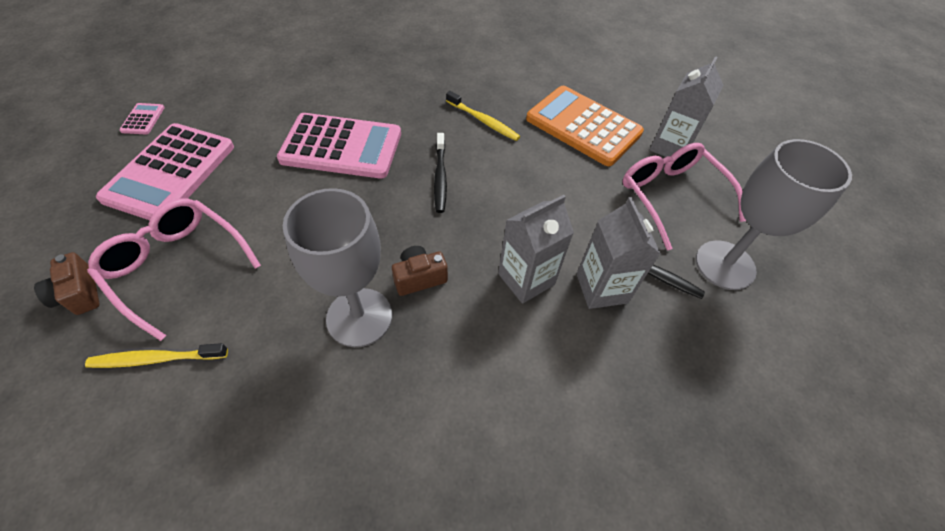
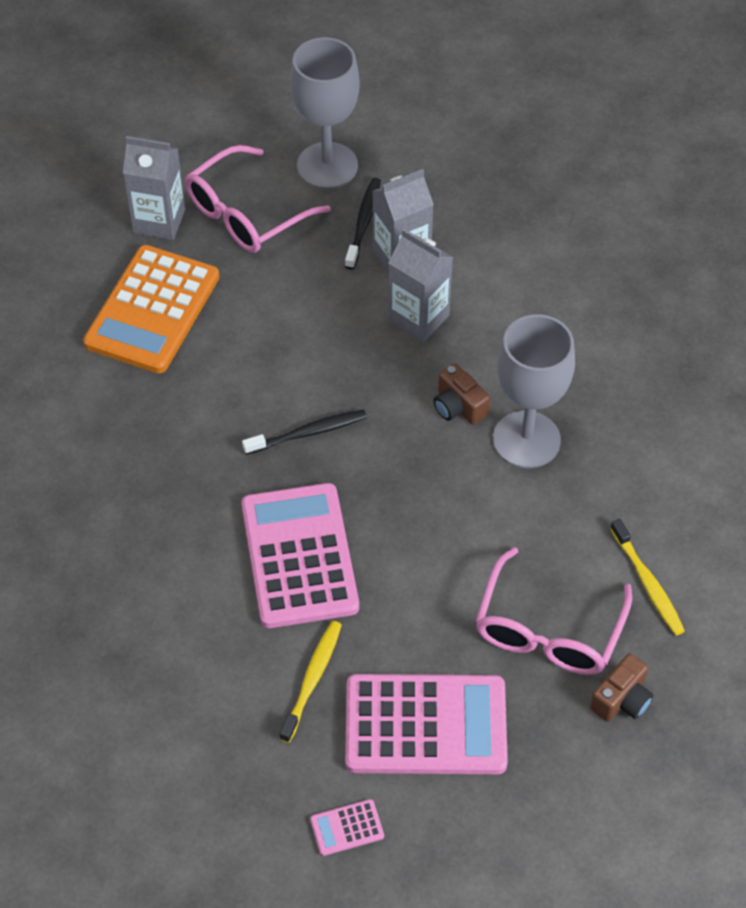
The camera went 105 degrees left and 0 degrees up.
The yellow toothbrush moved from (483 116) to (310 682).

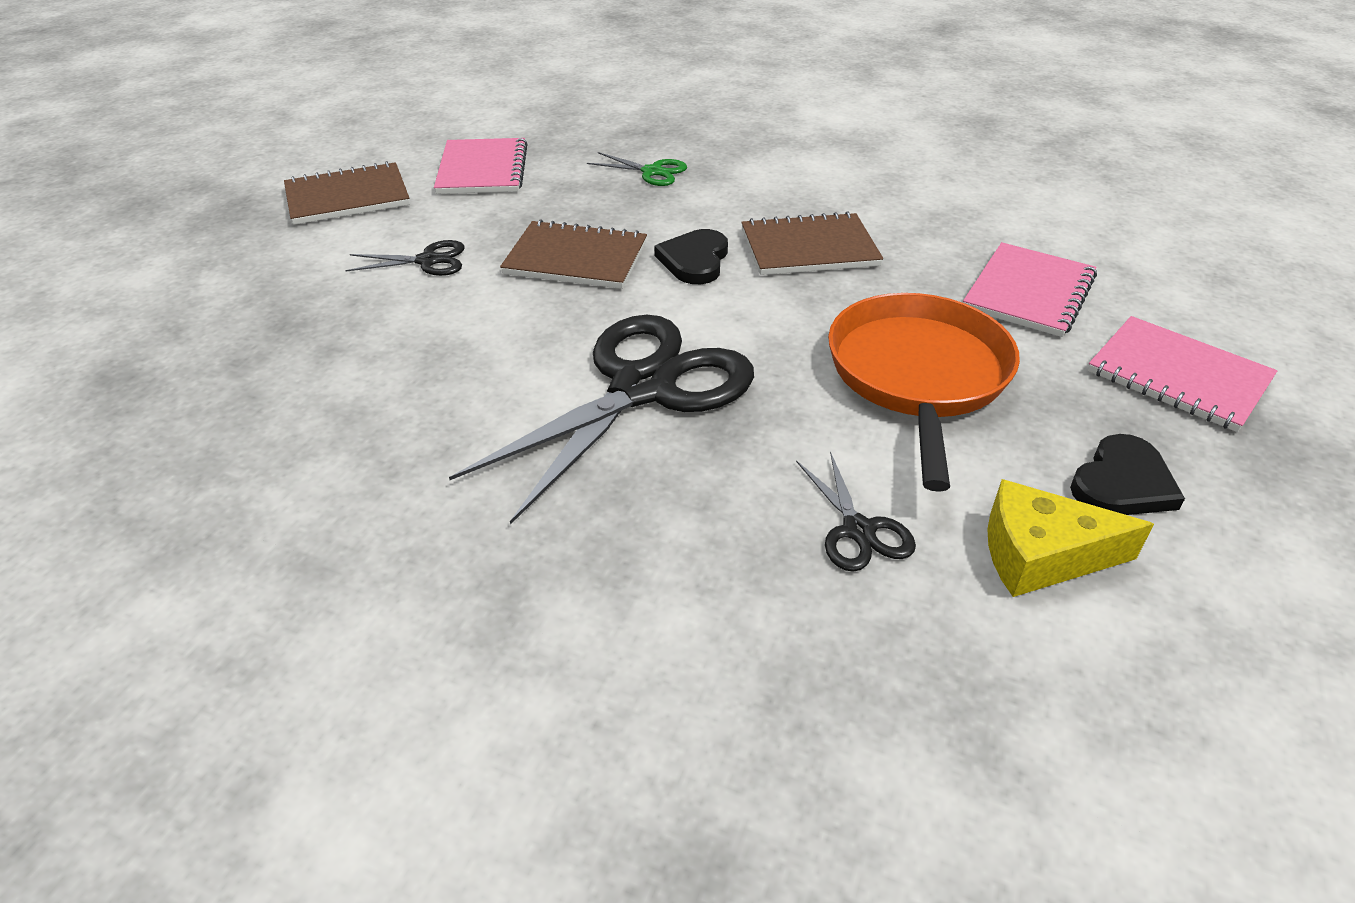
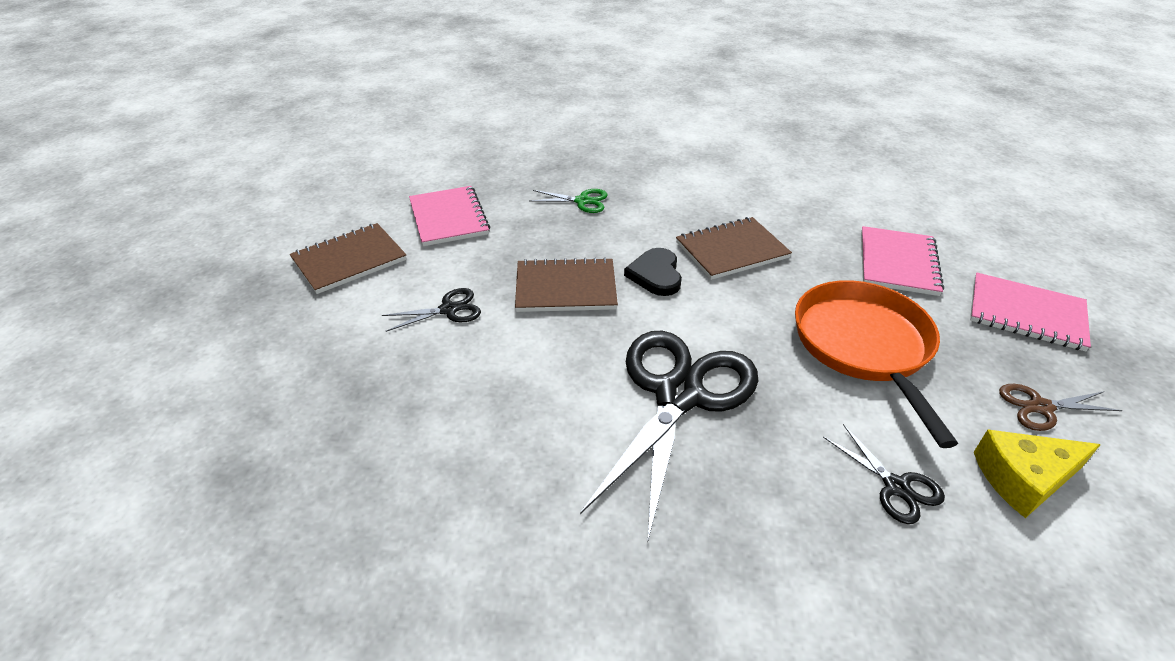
The camera went 15 degrees left and 0 degrees up.
The black heart at (1127 474) was replaced by the brown scissors at (1061 407).

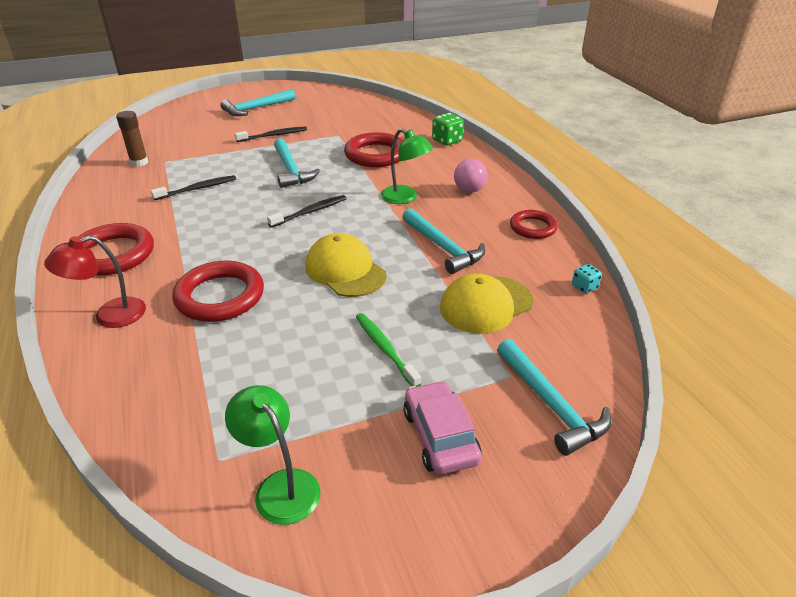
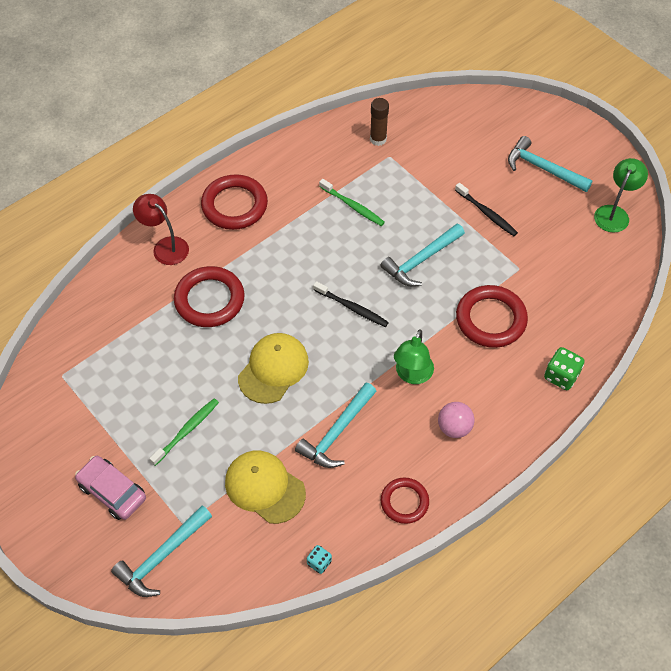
The camera went 70 degrees right and 20 degrees up.
The pink car at (443 427) turned 105 degrees counterclockwise.
The black toothbrush at (193 187) became the green toothbrush at (352 202).
The green lamp moved from (272 455) to (621 195).

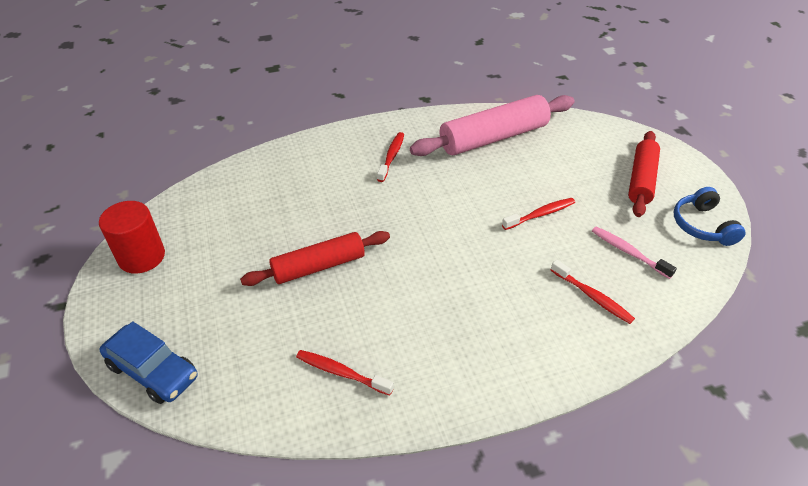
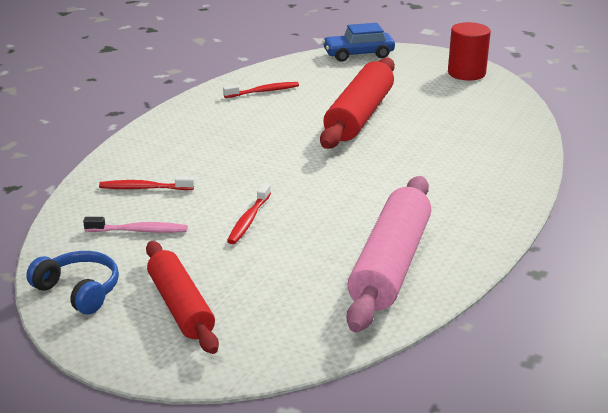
The camera went 135 degrees right and 15 degrees down.
The red rolling pin at (315 258) changed to 1.50 times the size.
The red toothbrush at (390 157) disappeared.

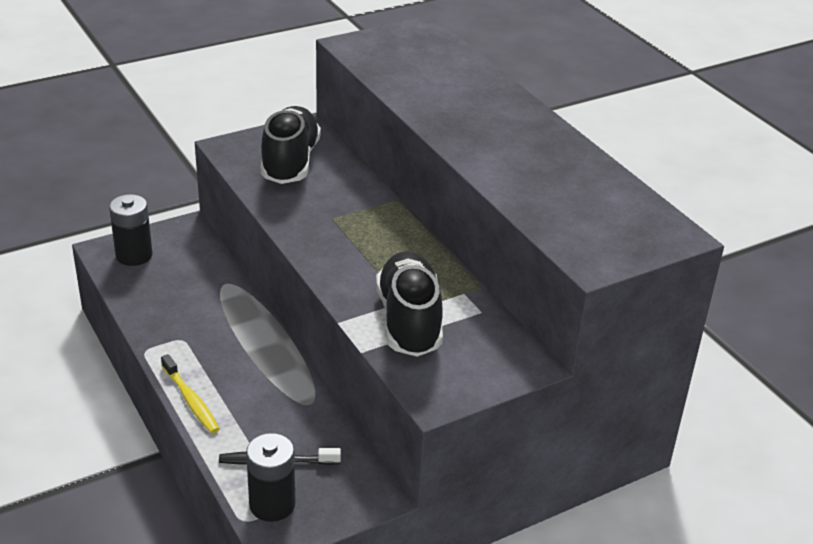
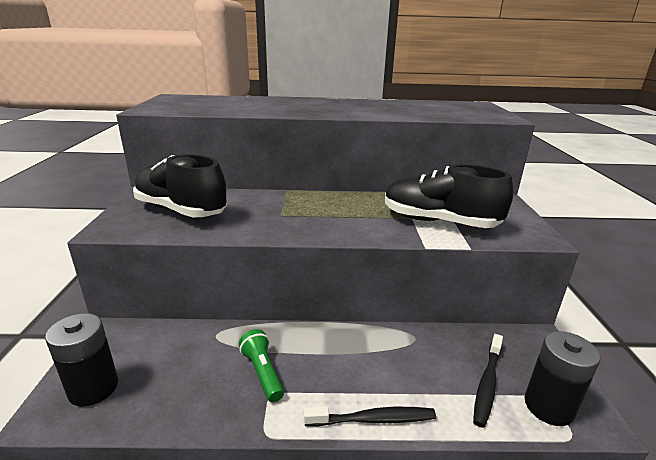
The camera went 60 degrees left and 10 degrees down.
The green flashlight at (261 365) appeared.
The yellow toothbrush at (190 393) became the black toothbrush at (370 416).

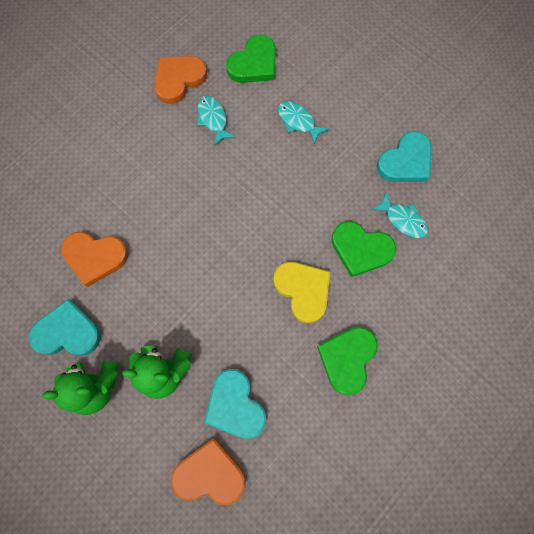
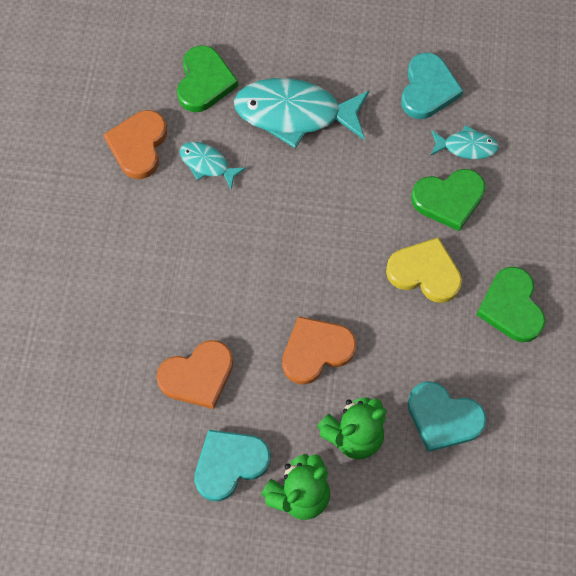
The camera went 35 degrees left and 5 degrees down.
The turquoise fish at (303 122) changed to 2.00 times the size.
The orange heart moved from (208 471) to (319 350).

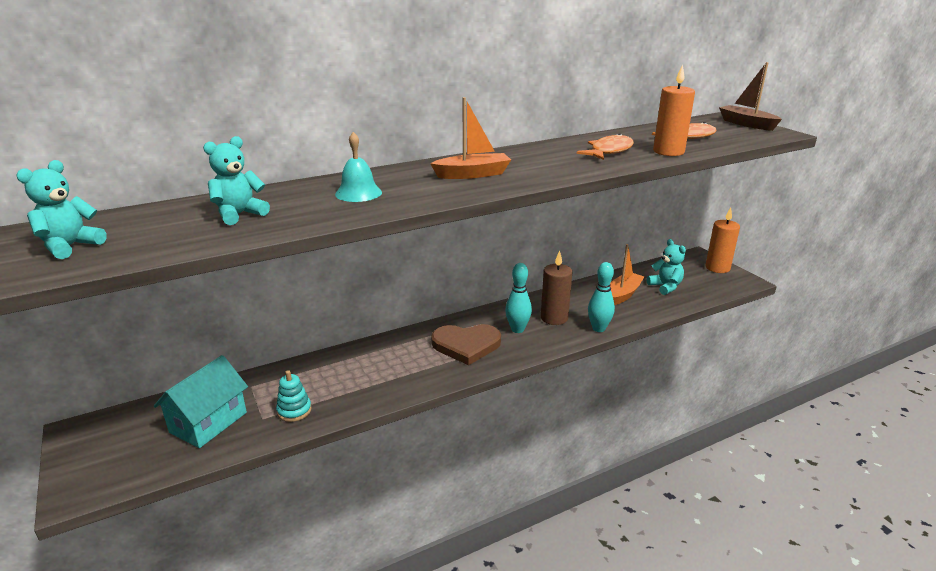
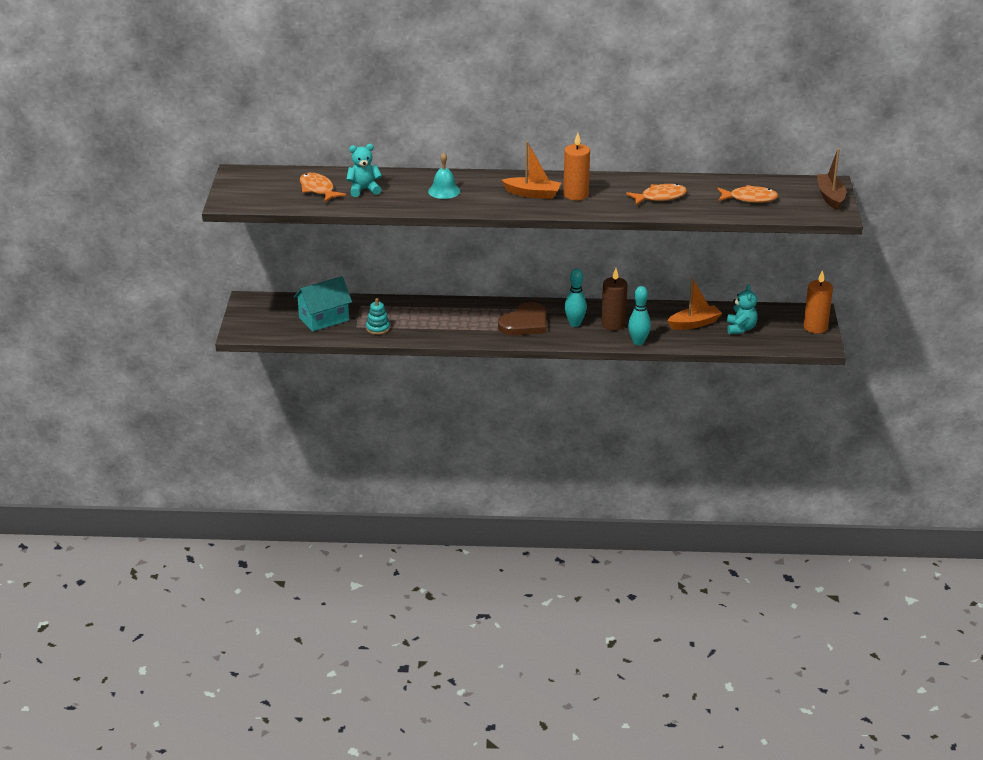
The camera went 30 degrees right and 5 degrees up.
The orange fish at (323 187) appeared.
The brown heart at (466 344) turned 75 degrees counterclockwise.
The orange candle moved from (674 110) to (576 166).
The turquoise teddy bear at (61 209) disappeared.

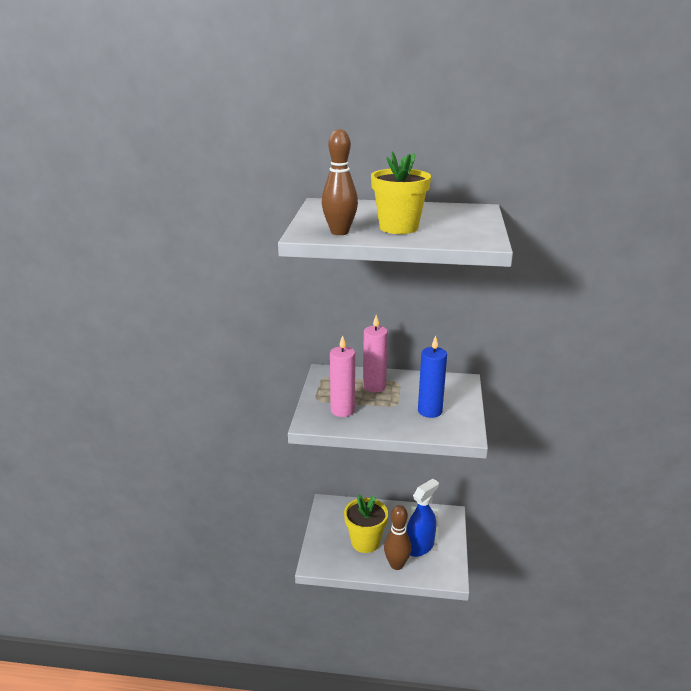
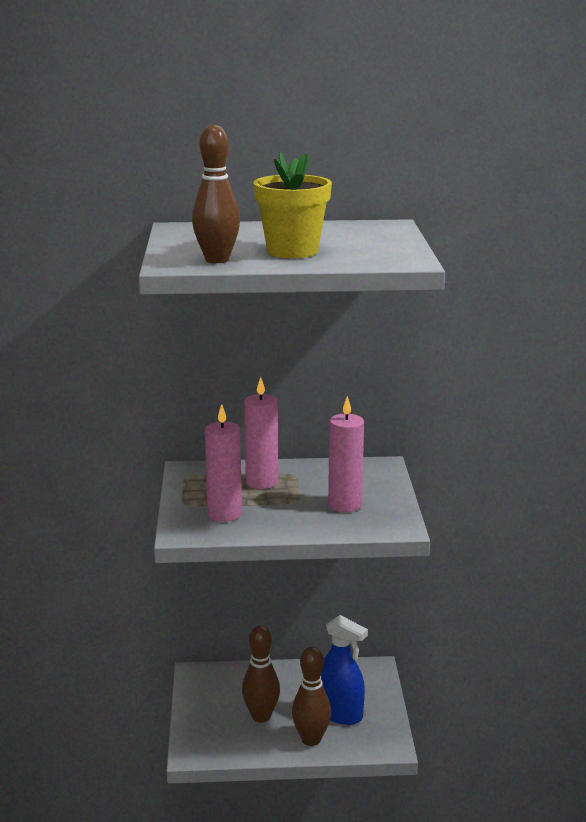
The camera went 10 degrees left and 5 degrees down.
The yellow flower pot at (366 524) was replaced by the brown bowling pin at (261 674).
The blue spray bottle at (422 518) turned 90 degrees clockwise.
The blue candle at (432 377) became the pink candle at (346 454).

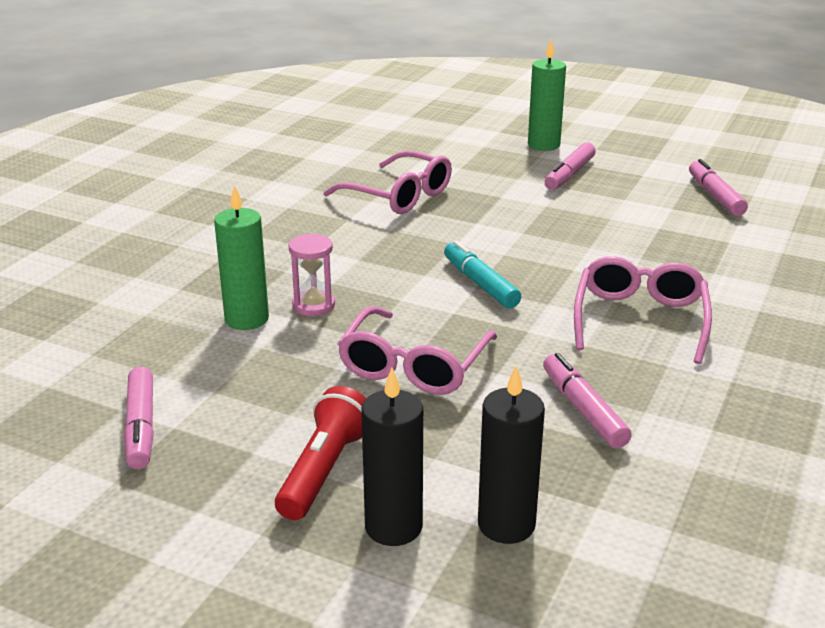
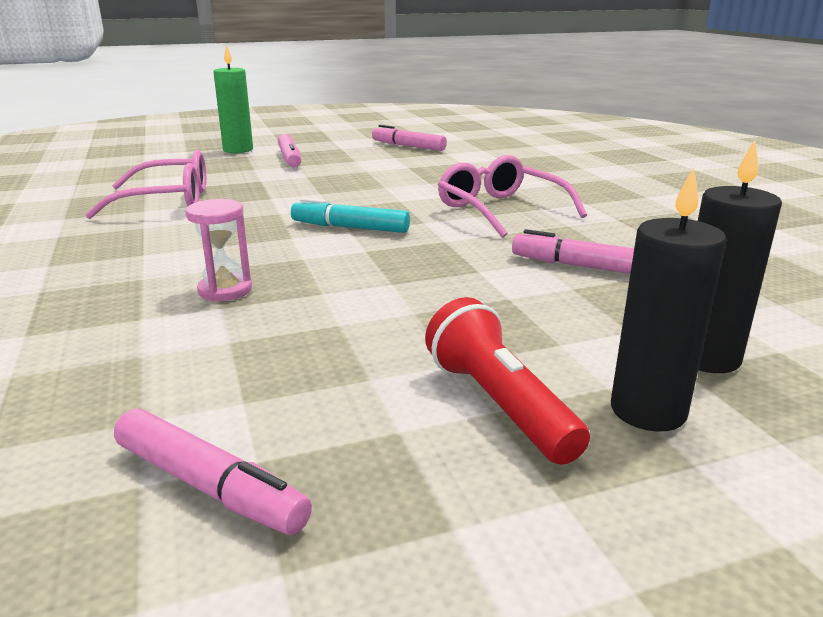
The camera went 45 degrees left and 5 degrees down.
The green candle at (241 257) disappeared.
The pink glasses at (417 350) disappeared.

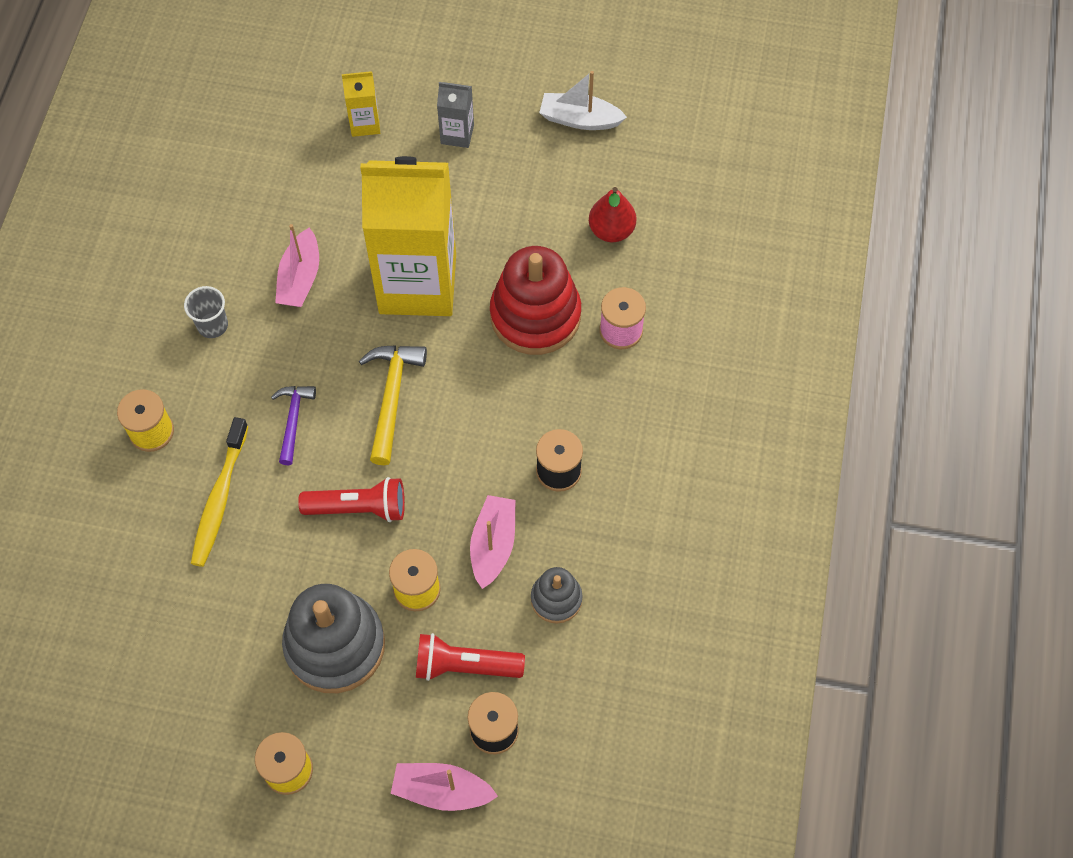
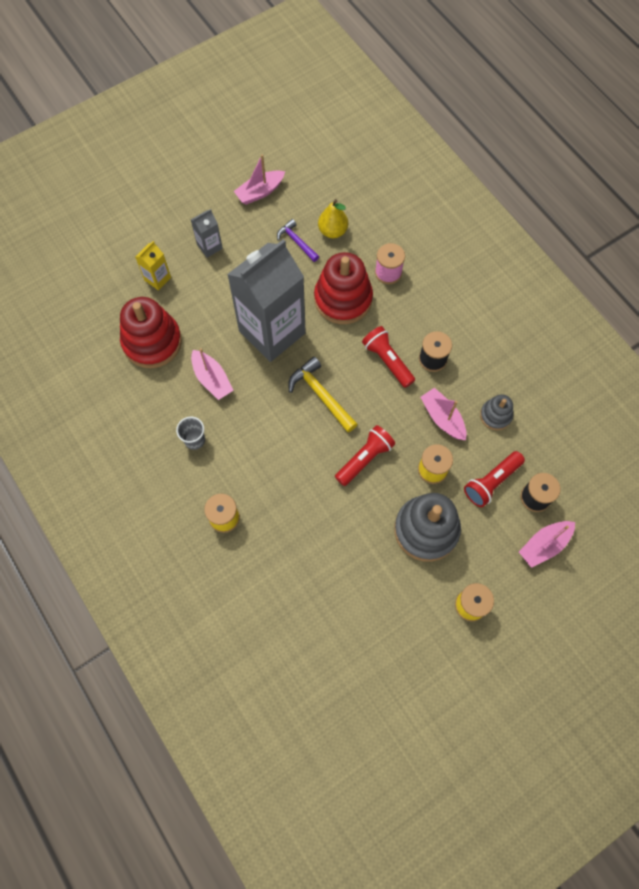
The camera went 45 degrees left and 5 degrees up.
The red stacking toy at (151 332) appeared.
The yellow carton at (408 236) became the grey carton at (266 300).
The white boat at (583 100) became the pink boat at (259 179).
The purple hammer moved from (293 425) to (298 240).
The red pear at (613 214) became the yellow pear at (333 218).
The red flashlight at (388 357) appeared.
The yellow toothbrush at (220 492) disappeared.

